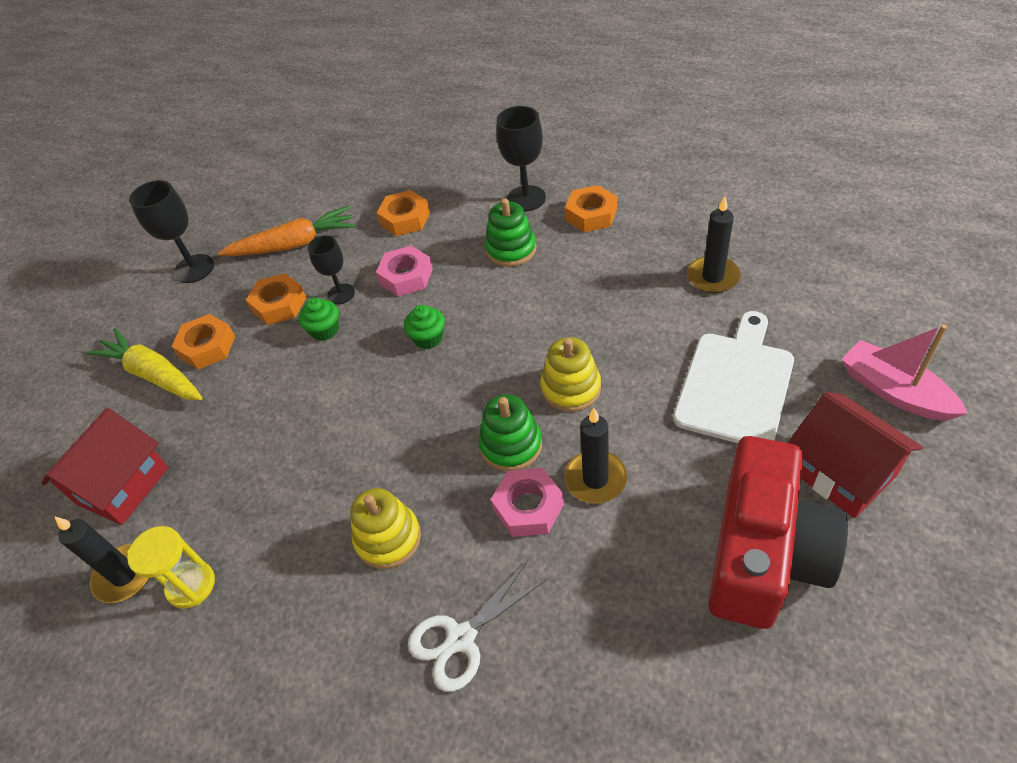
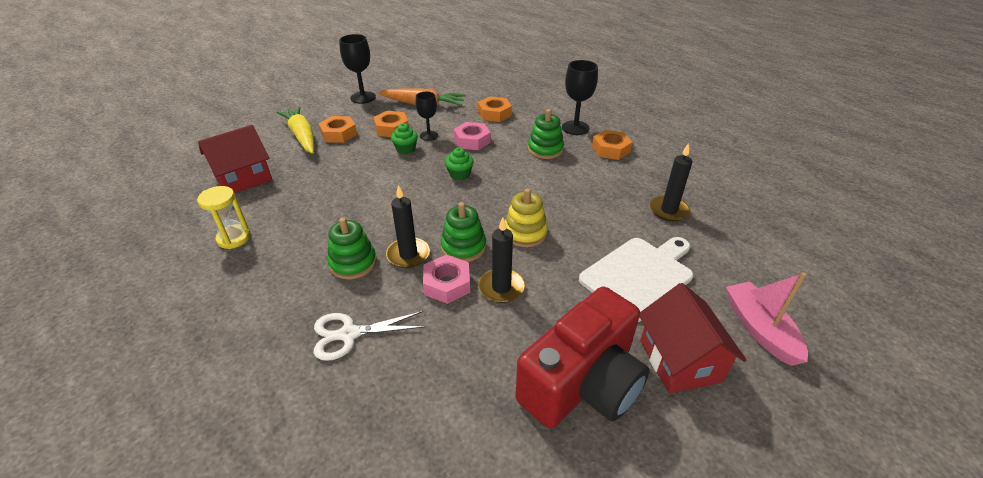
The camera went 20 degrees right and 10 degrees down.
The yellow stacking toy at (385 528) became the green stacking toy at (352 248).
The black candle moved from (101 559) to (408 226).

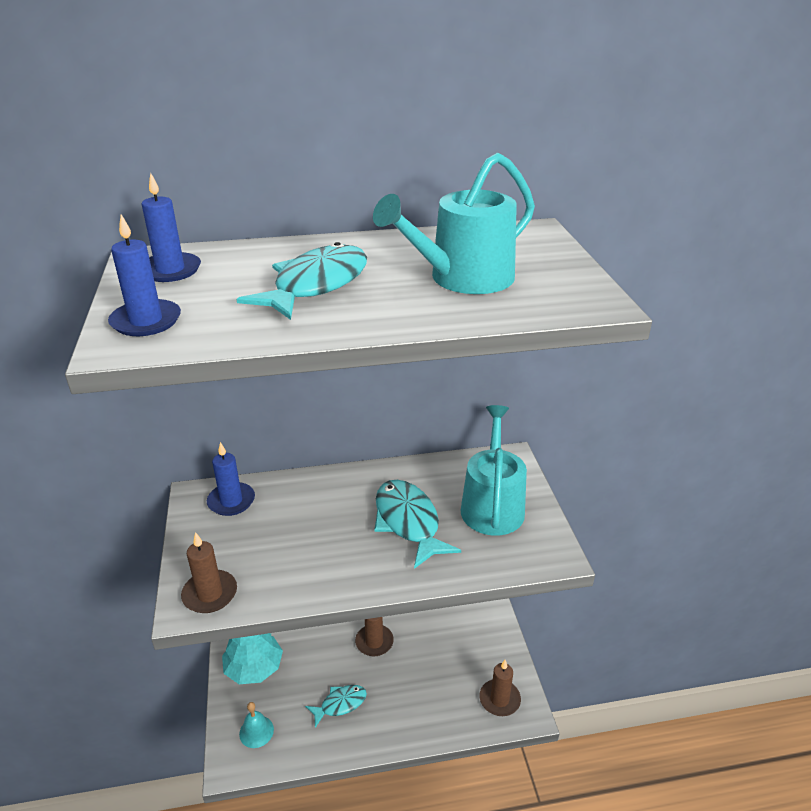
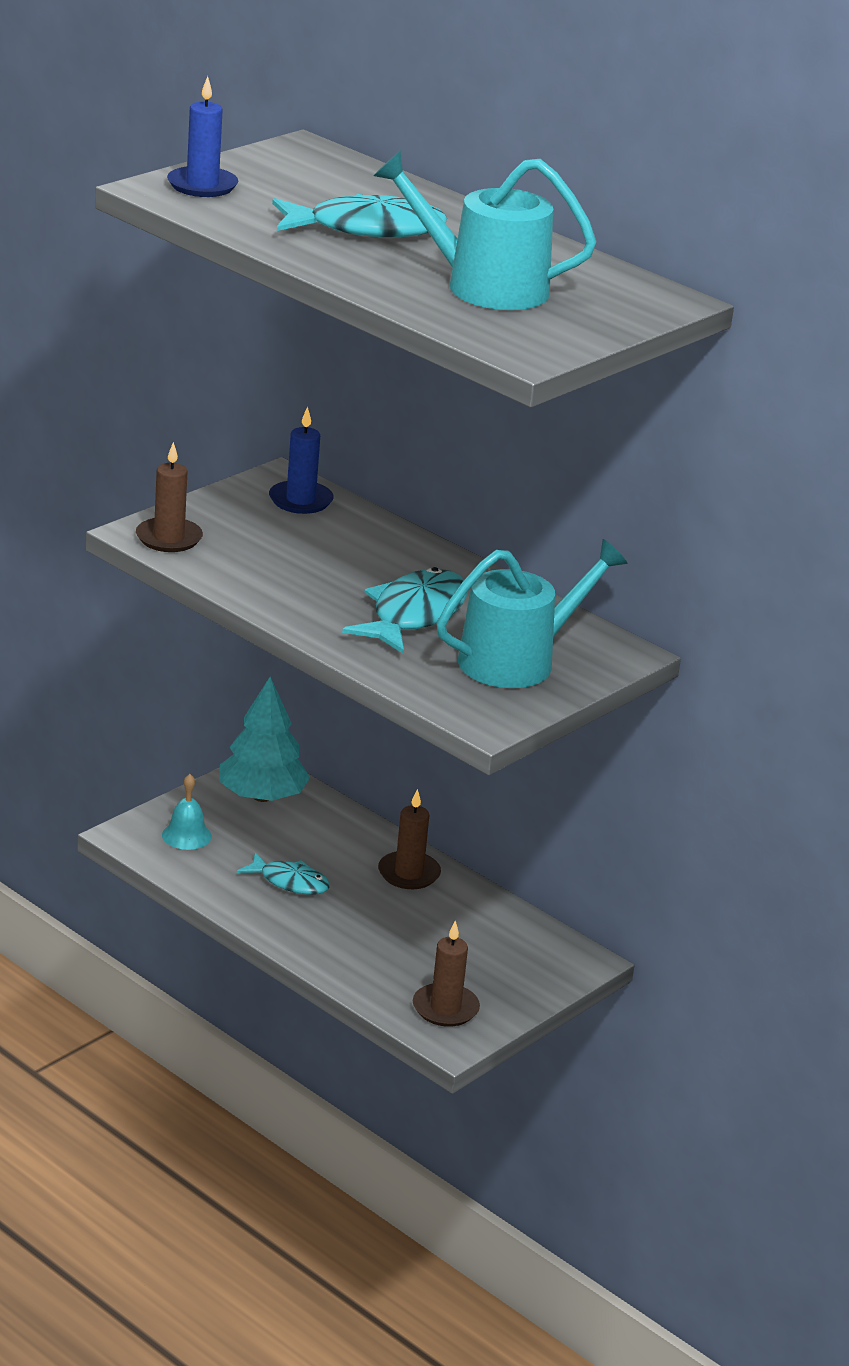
The camera went 50 degrees right and 5 degrees down.
The blue candle at (171 227) disappeared.

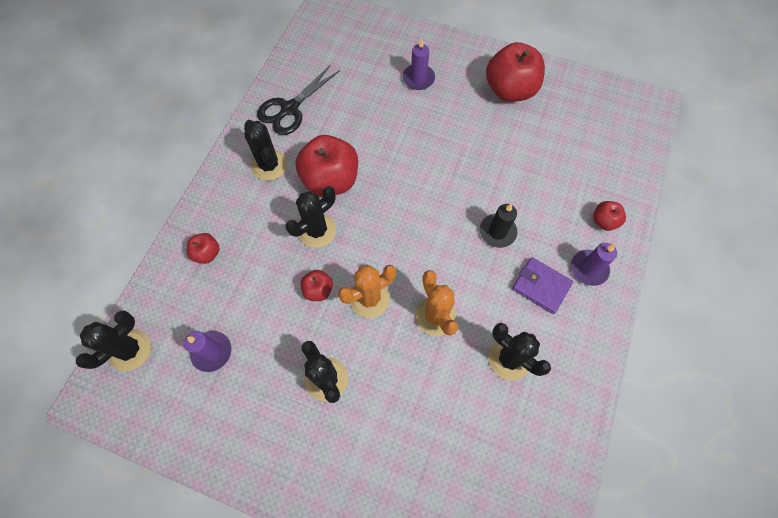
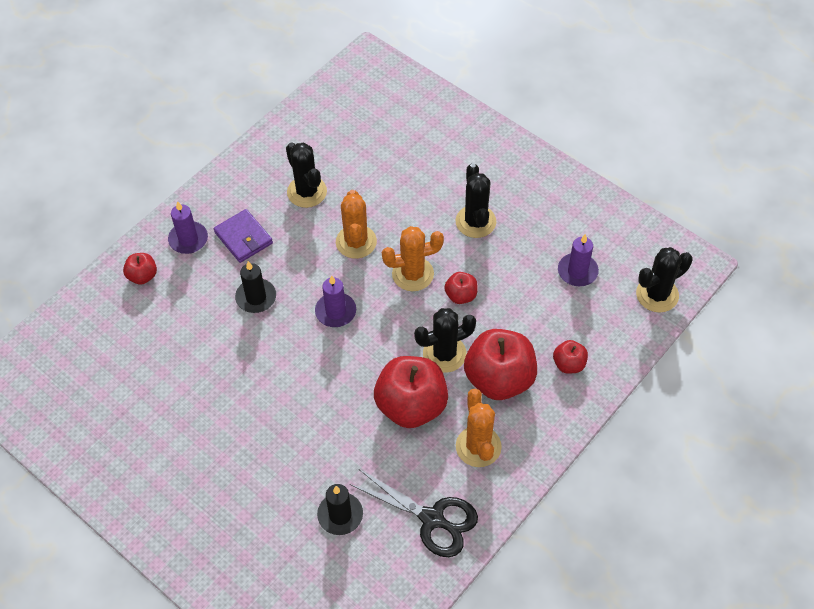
The camera went 160 degrees left and 10 degrees down.
The purple candle moved from (418 64) to (335 301).
The black candle at (340 509) appeared.
The black scissors at (298 100) turned 60 degrees clockwise.
The black cactus at (265 150) became the orange cactus at (479 428).
The red apple moved from (515 72) to (500 364).

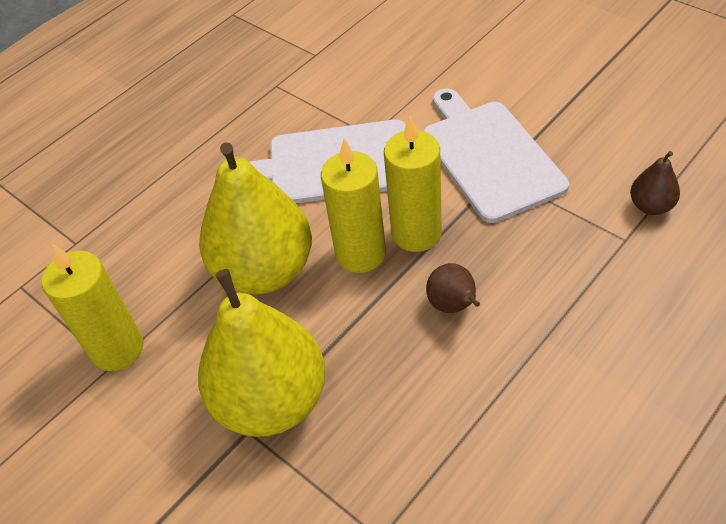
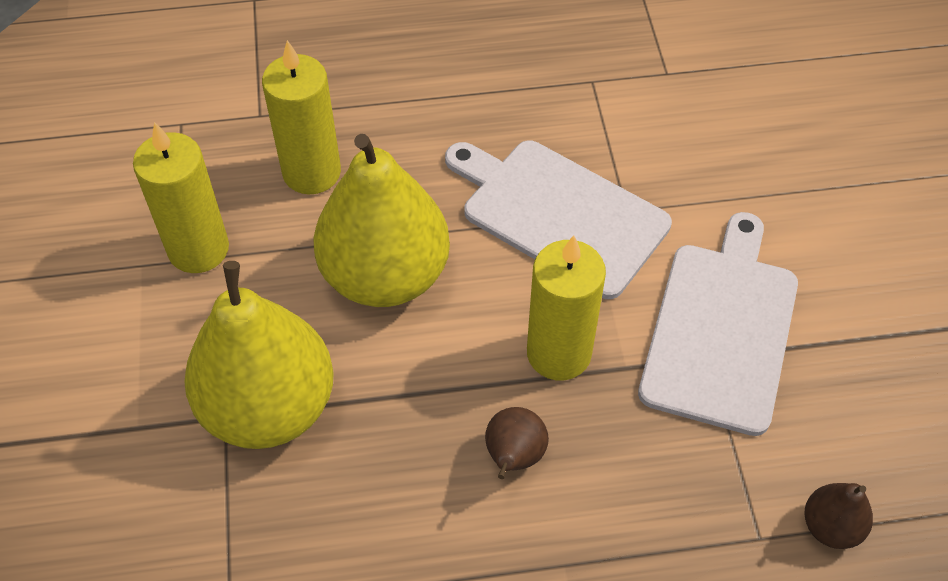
The camera went 35 degrees right and 5 degrees up.
The yellow candle moved from (353 206) to (301 117).

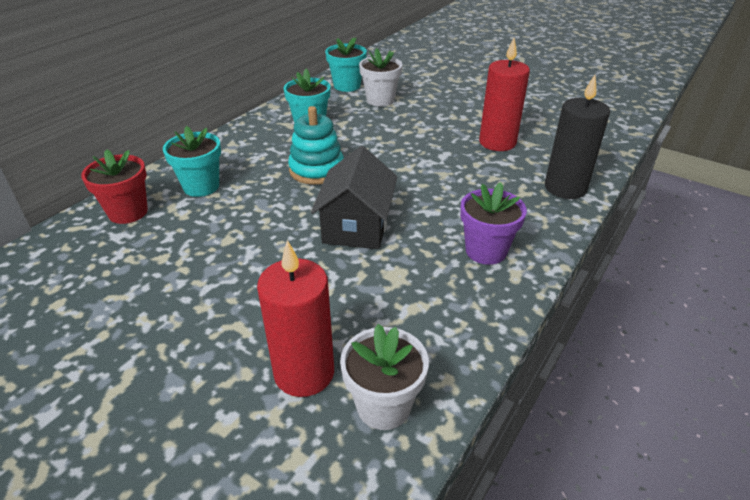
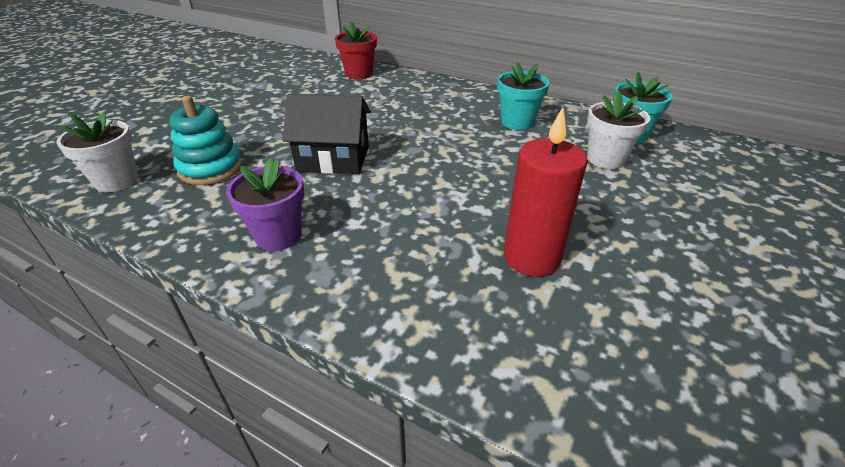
The camera went 85 degrees right and 0 degrees up.
The turquoise stacking toy moved from (316 145) to (206 140).
The turquoise flower pot at (192 161) disappeared.
The red candle at (295 318) disappeared.
The black candle at (577 137) disappeared.

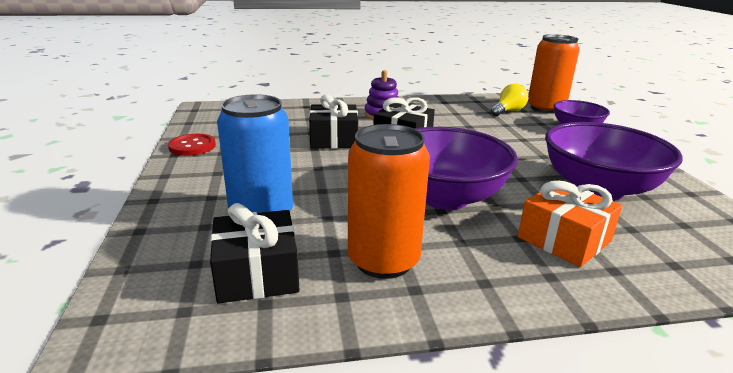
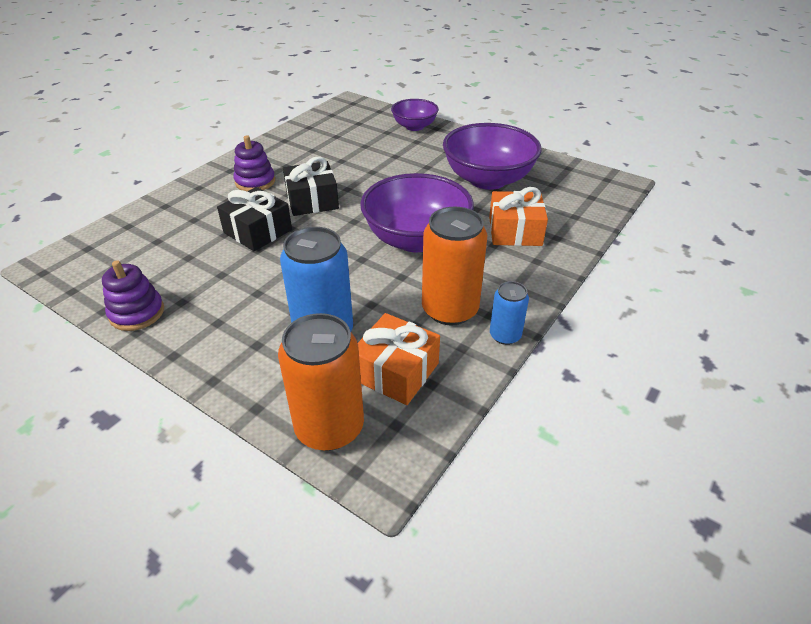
The camera went 45 degrees left and 15 degrees up.
The red button at (192 145) was replaced by the purple stacking toy at (133 295).
The orange can moved from (554 74) to (321 382).
The black gift at (255 253) became the orange gift at (399 359).
The blue can at (509 313) appeared.
The yellow light bulb at (509 99) disappeared.

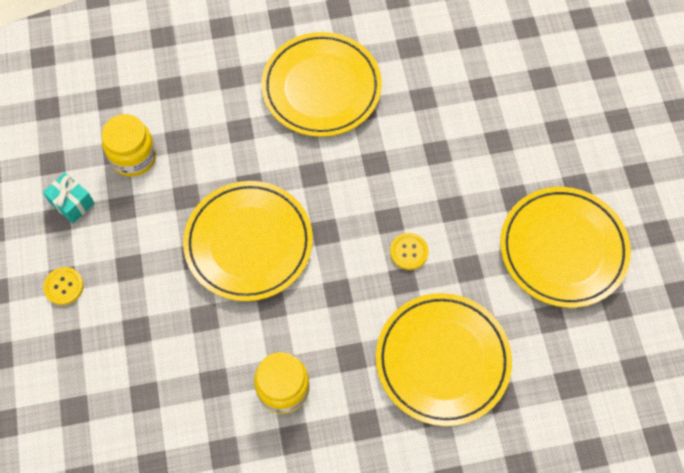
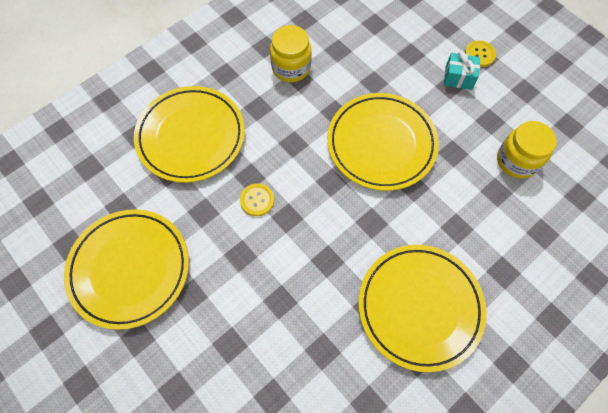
The camera went 150 degrees right and 0 degrees up.
The turquoise gift moved from (69 197) to (462 70).

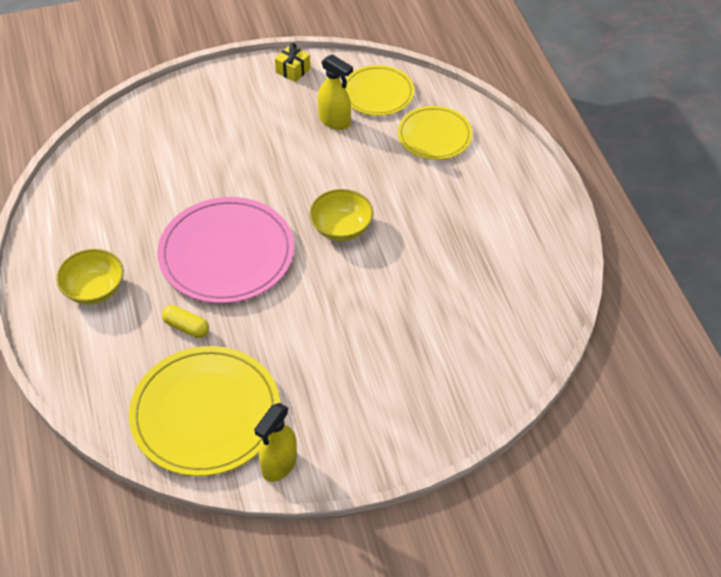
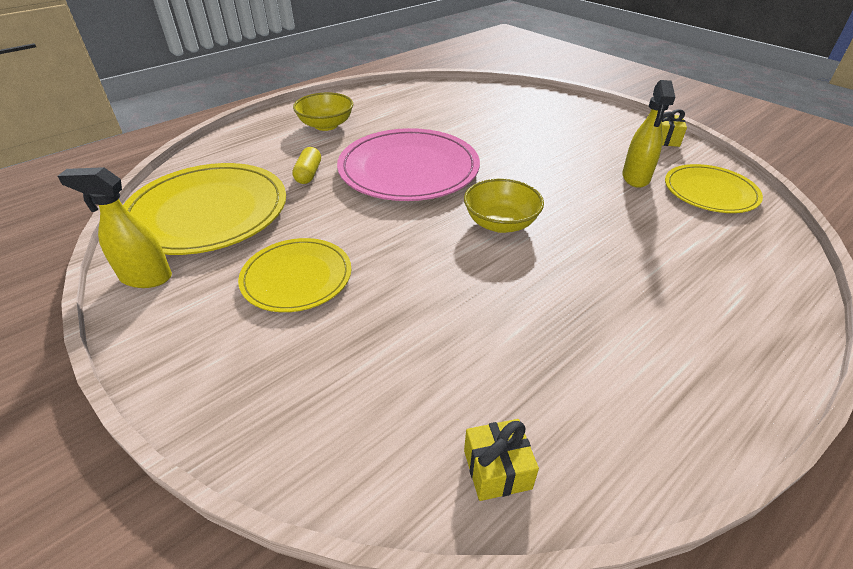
The camera went 65 degrees right and 10 degrees down.
The yellow plate moved from (435 133) to (294 275).
The yellow gift at (501 460) appeared.

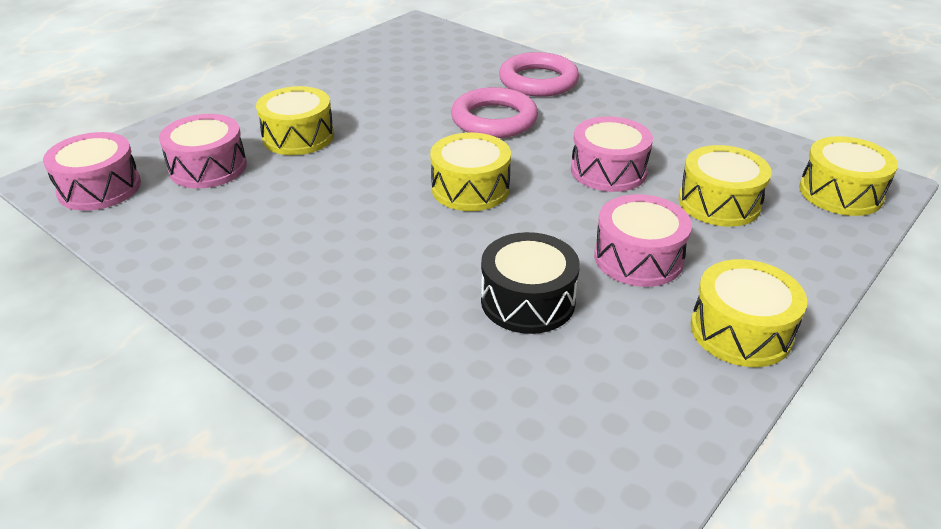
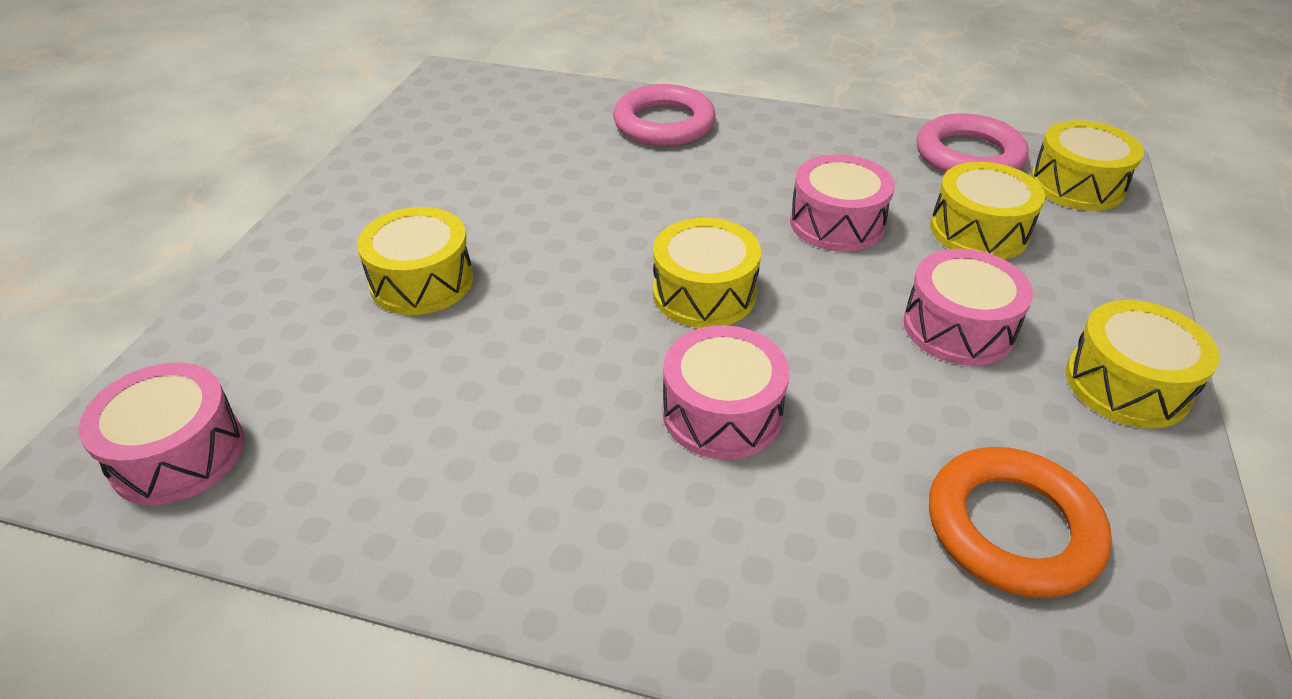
The camera went 25 degrees left and 5 degrees up.
The pink drum moved from (203 151) to (725 392).
The pink ring moved from (494 112) to (972 143).
The orange ring at (1020 522) appeared.
The black drum at (530 283) disappeared.

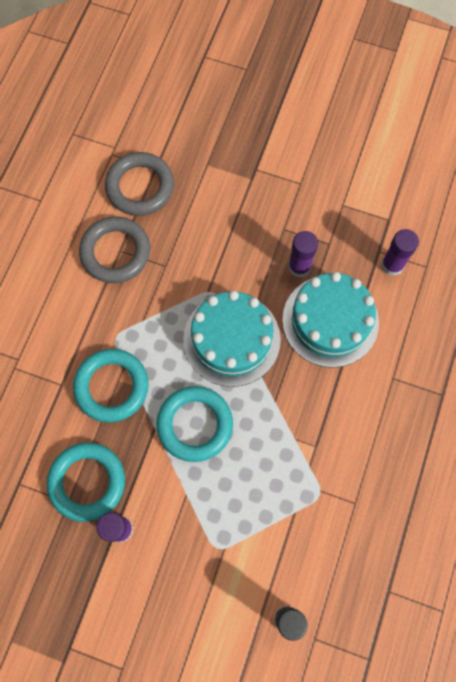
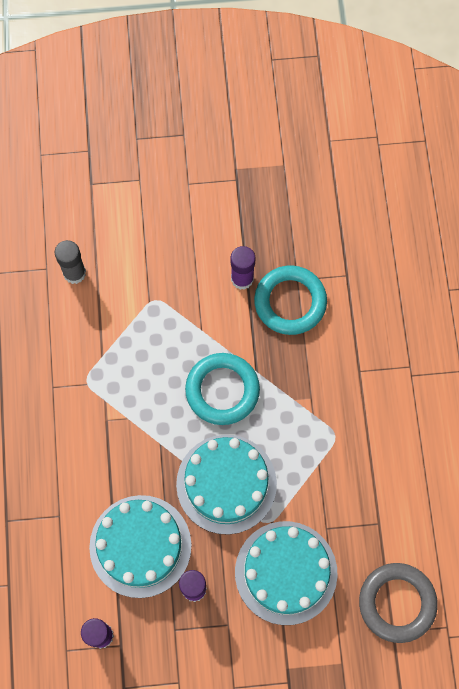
The camera went 155 degrees right and 0 degrees up.
The turquoise cake at (286 573) appeared.
The turquoise ring at (111 386) disappeared.
The grey ring at (114 249) disappeared.

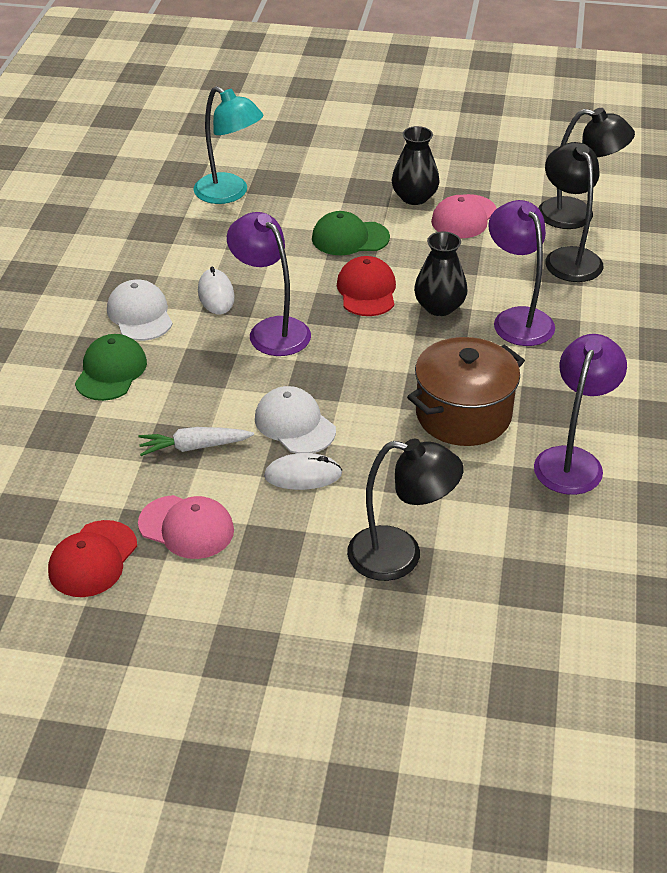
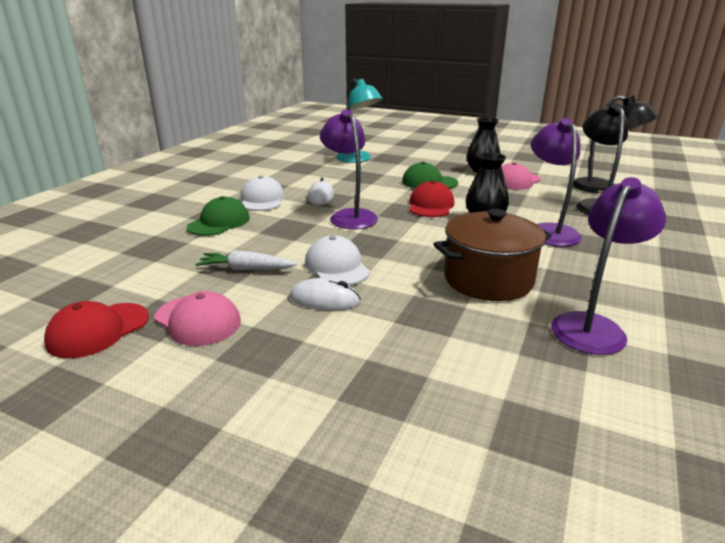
The camera went 15 degrees right and 15 degrees down.
The black lamp at (405 510) disappeared.

